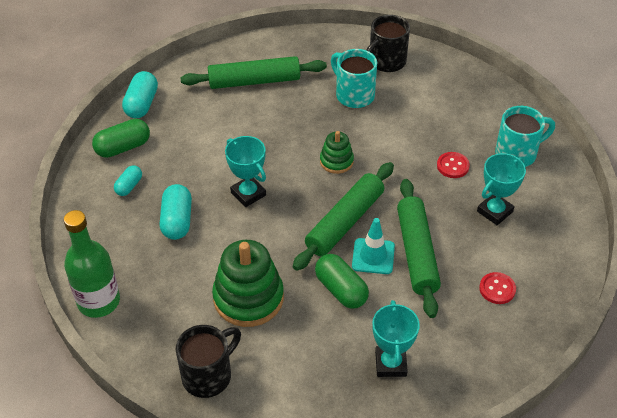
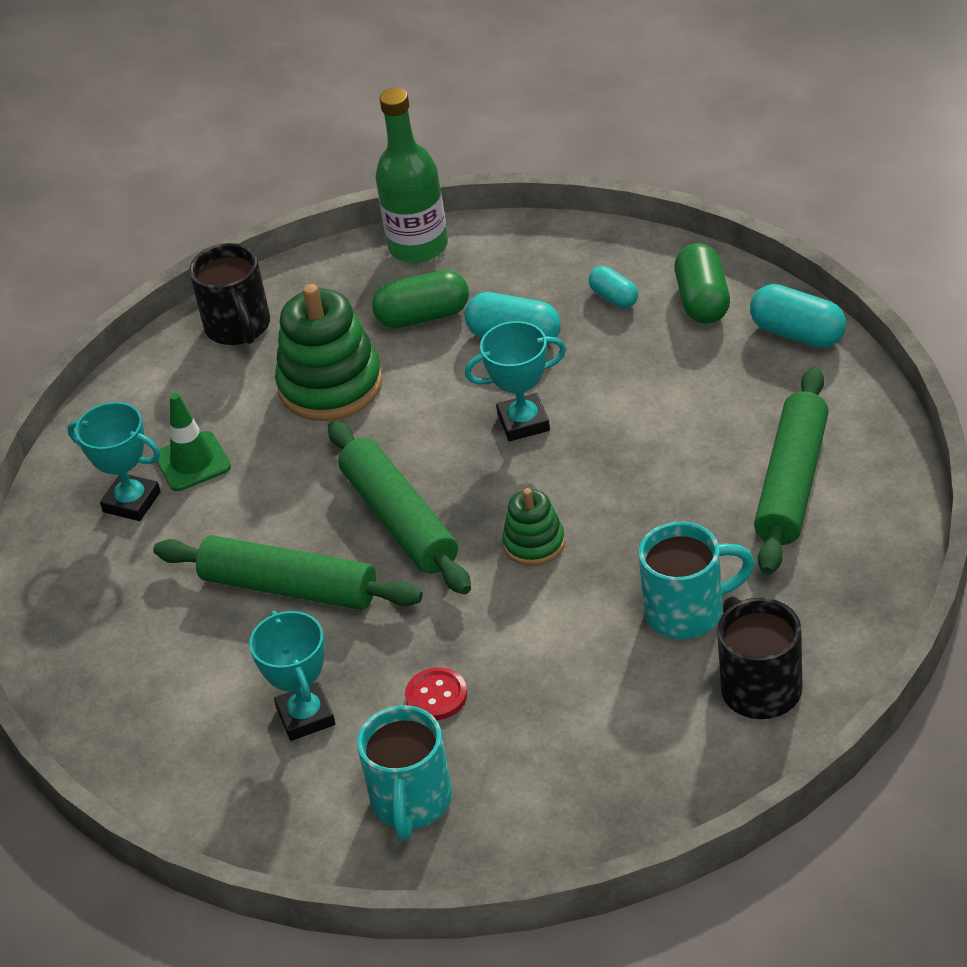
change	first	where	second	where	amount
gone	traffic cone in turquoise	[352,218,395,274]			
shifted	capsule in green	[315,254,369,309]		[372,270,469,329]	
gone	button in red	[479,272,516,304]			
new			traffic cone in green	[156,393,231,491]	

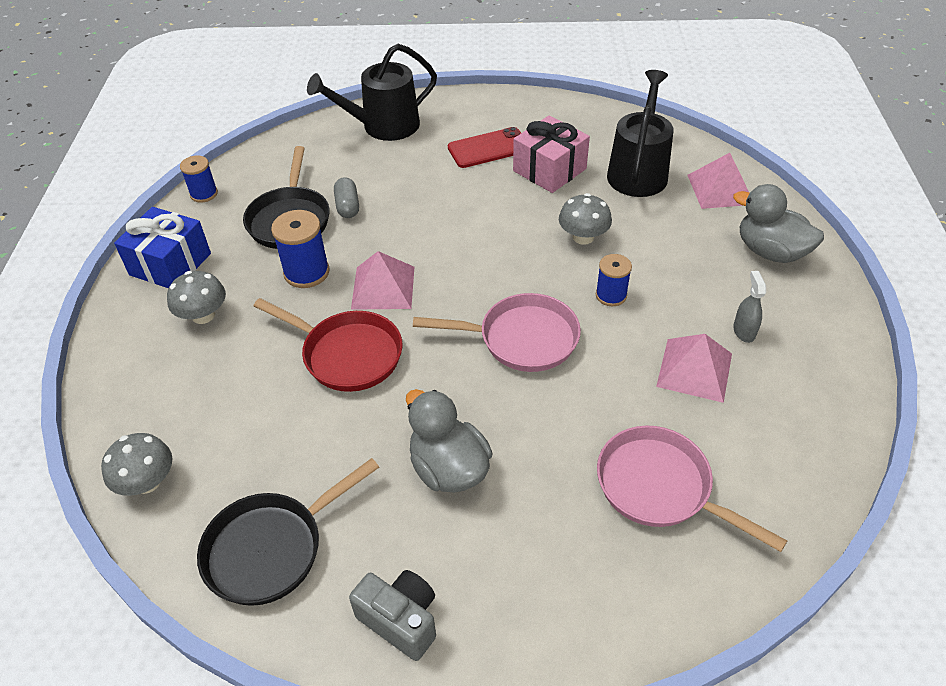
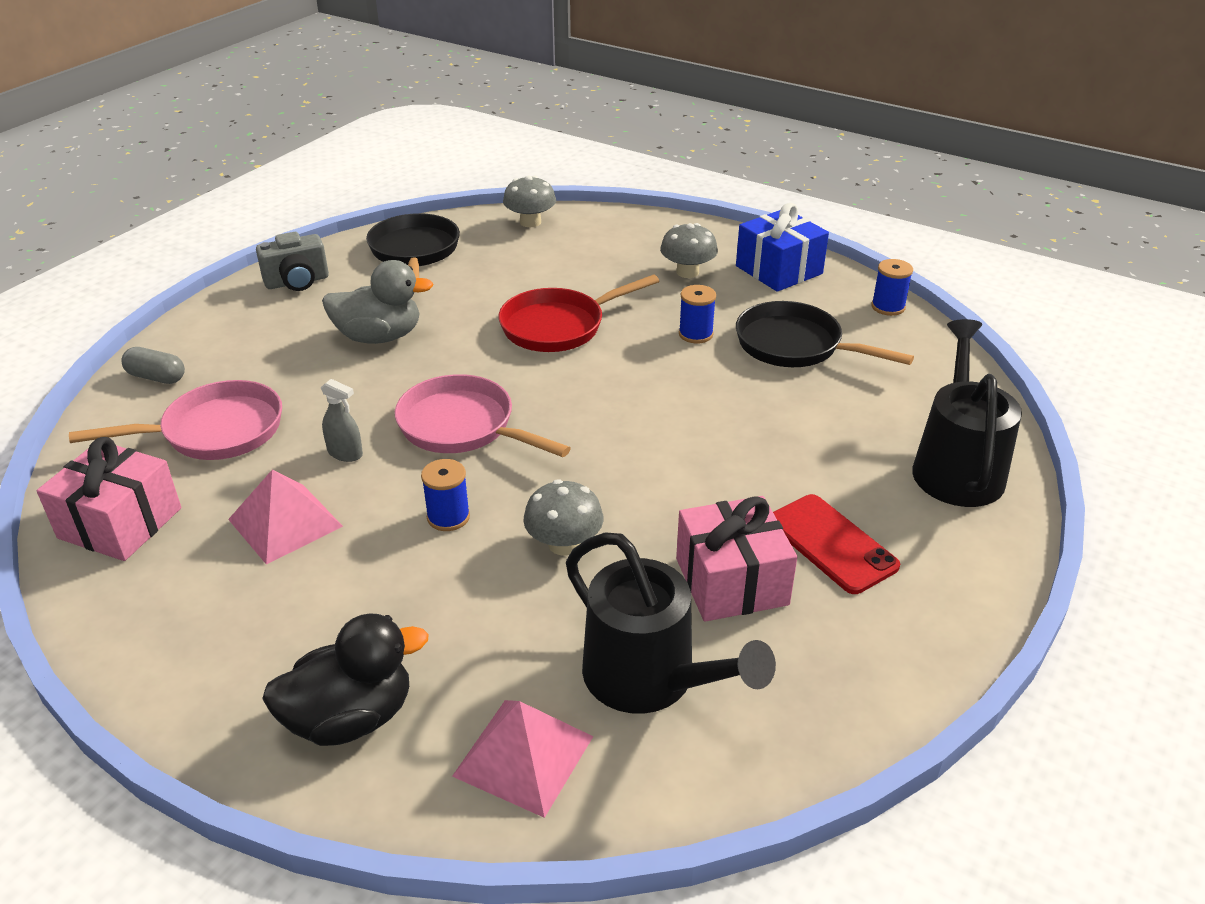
change	first	where	second	where	amount
rotated	phone in red	[448,127,521,168]		[773,494,900,594]	45 degrees counterclockwise
shifted	capsule in grey	[334,177,359,218]		[121,347,185,384]	
repainted	duck in grey	[733,184,824,263]	duck in black	[262,613,429,746]	
scaled	spool in blue	[271,210,330,288]		[679,285,716,343]	x0.66
gone	pyramid in pink	[351,251,414,310]			
shifted	spray bottle in grey	[733,271,766,343]		[321,379,363,462]	
rotated	pan in pink	[413,293,581,372]		[395,374,571,457]	90 degrees clockwise
new			gift in pink	[37,437,181,561]	

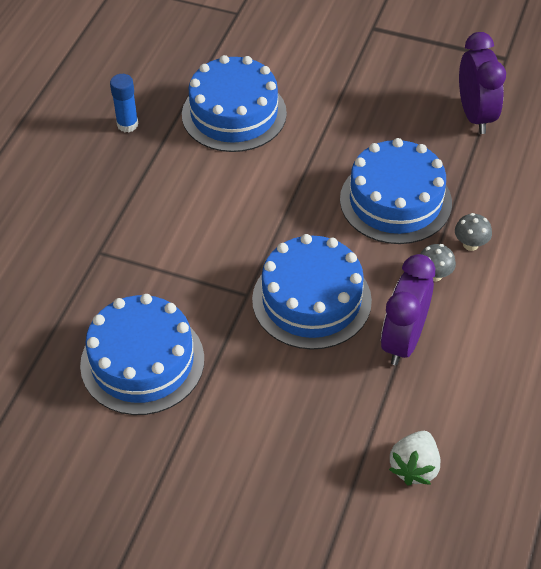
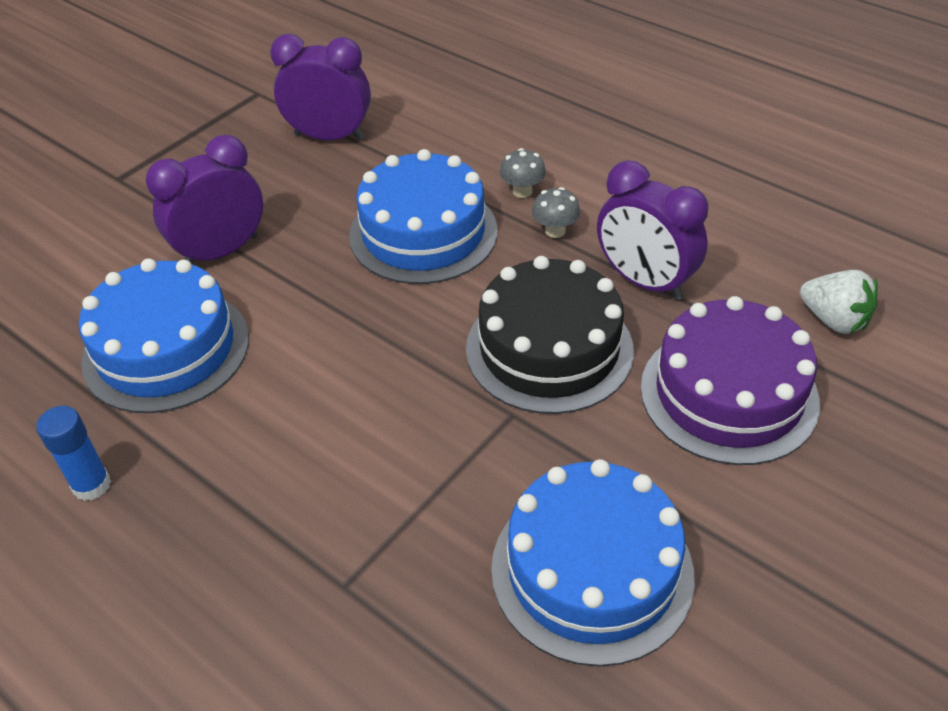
change	first	where	second	where	amount
repainted	cake in blue	[252,234,372,350]	cake in black	[466,256,634,414]	
new			clock in purple	[146,135,263,264]	
new			cake in purple	[641,296,820,465]	

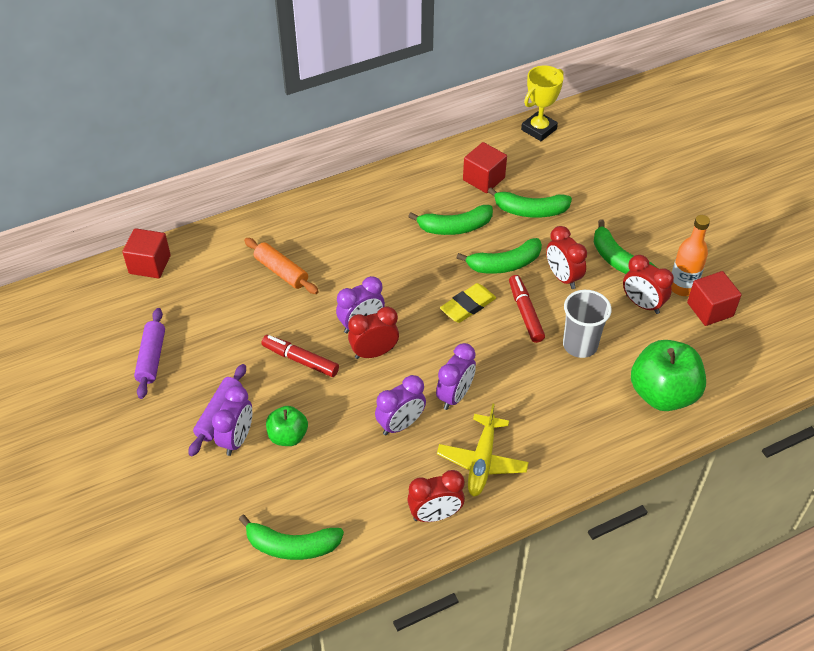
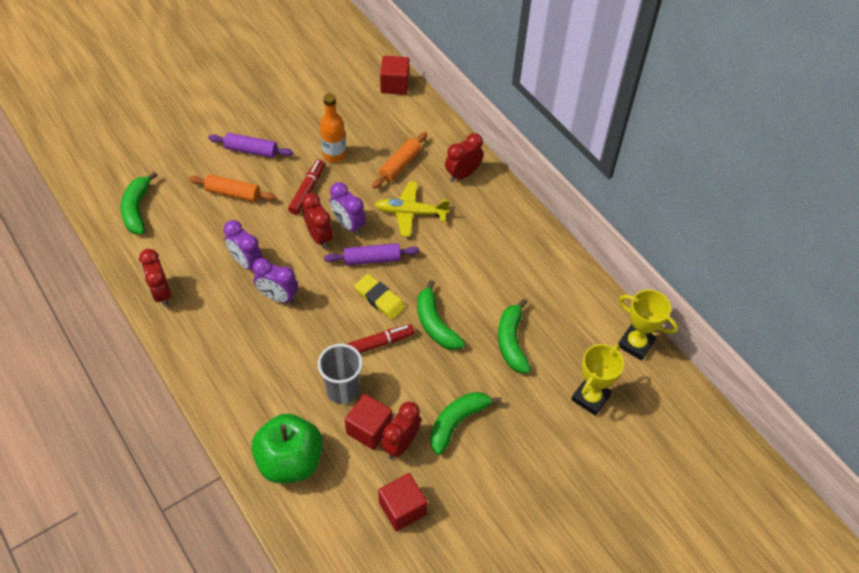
change	first	where	second	where	amount
shifted	cube in red	[463,142,507,193]		[345,394,392,450]	
gone	banana in green	[408,205,493,235]			
shifted	bottle in orange	[671,215,710,296]		[320,93,346,163]	
shifted	clock in red	[546,226,587,289]		[445,133,483,182]	
shifted	rolling pin in purple	[134,308,165,399]		[324,243,419,266]	
gone	clock in purple	[212,385,253,456]			
shifted	plane in yellow	[437,404,529,497]		[374,181,450,237]	
swapped	apple in green	[266,406,308,446]	rolling pin in orange	[189,175,276,202]	
new			trophy in yellow	[571,344,624,416]	

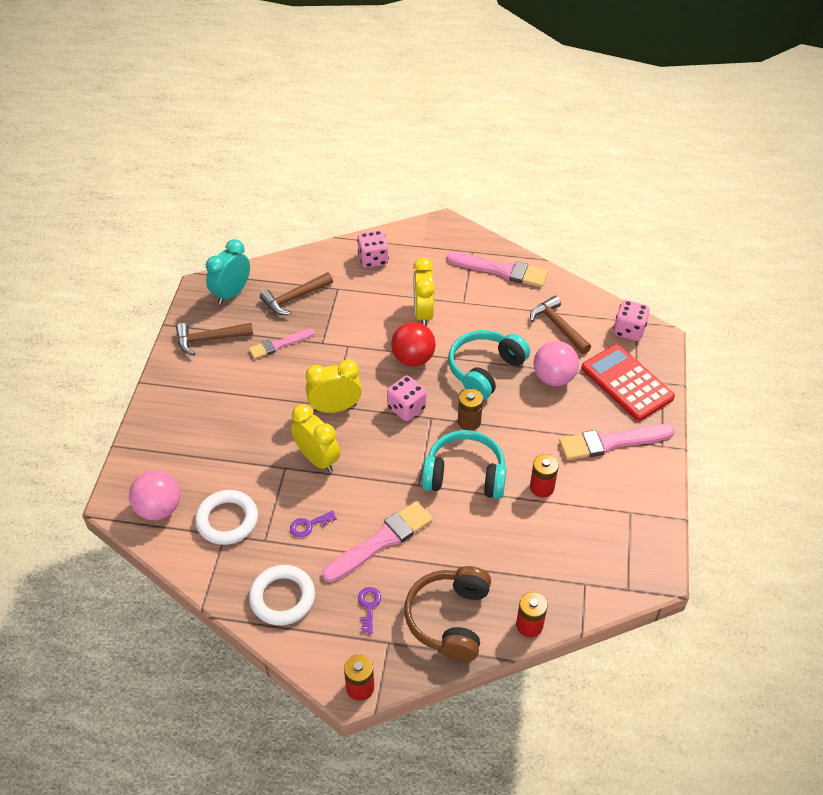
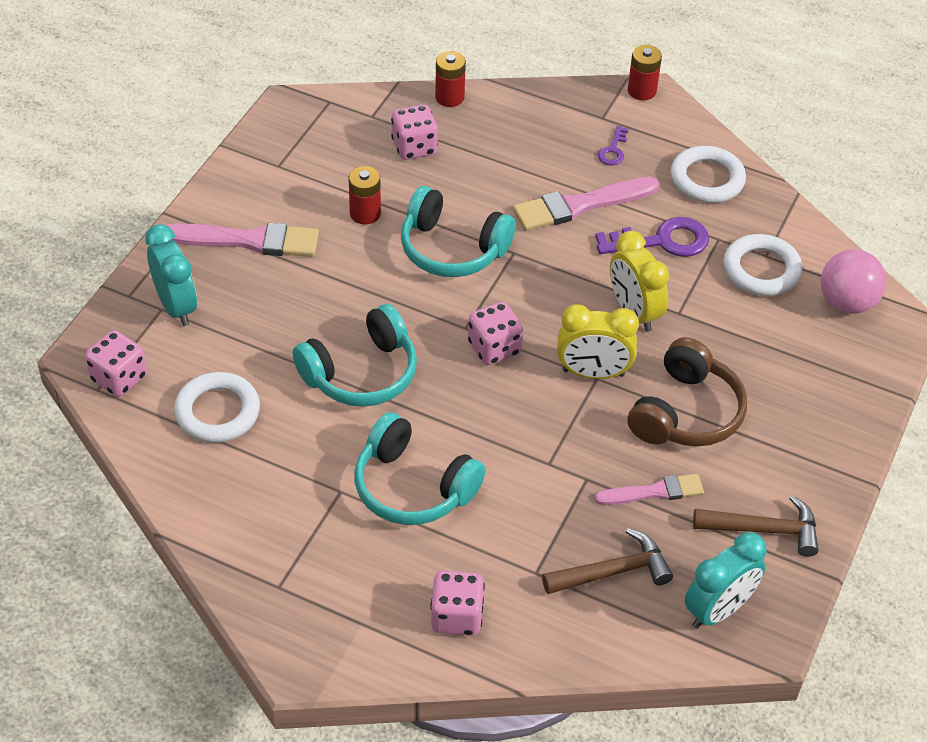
change	first	where	second	where	amount
gone	brush in pink	[447,252,548,287]			
swapped	clock in yellow	[413,258,435,326]	headphones in turquoise	[354,412,486,525]	
swapped	hammer in brown	[530,296,591,354]	ring in white	[174,372,260,443]	
gone	ball in red	[391,322,436,367]			
gone	ball in pink	[533,341,579,386]			
swapped	calculator in red	[581,344,675,421]	clock in turquoise	[145,224,197,326]	
gone	battery in brown	[458,389,483,431]			
scaled	key in purple	[290,510,337,537]		[595,217,709,257]	x1.92
shifted	headphones in brown	[404,566,491,662]		[627,337,747,447]	
new			dice in pink	[391,105,438,160]	

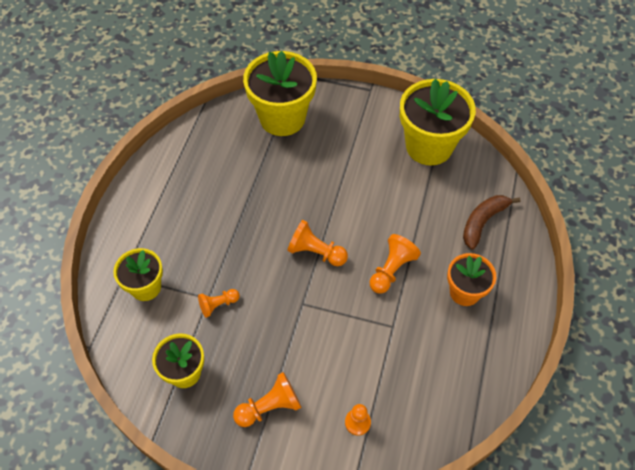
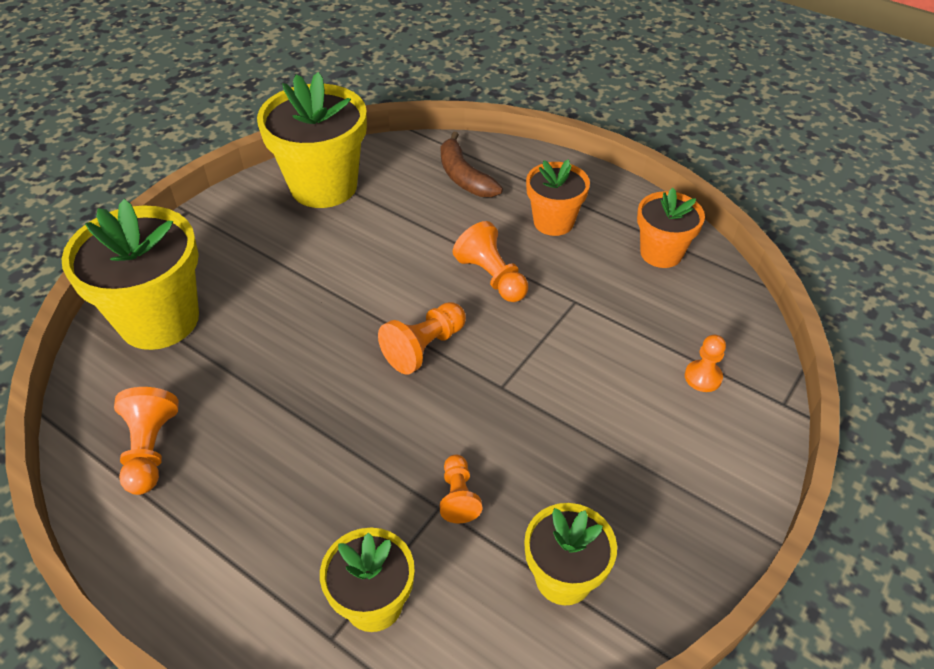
change	first	where	second	where	amount
shifted	pawn in orange	[233,372,301,427]		[114,387,179,495]	
new			flower pot in orange	[637,188,705,268]	

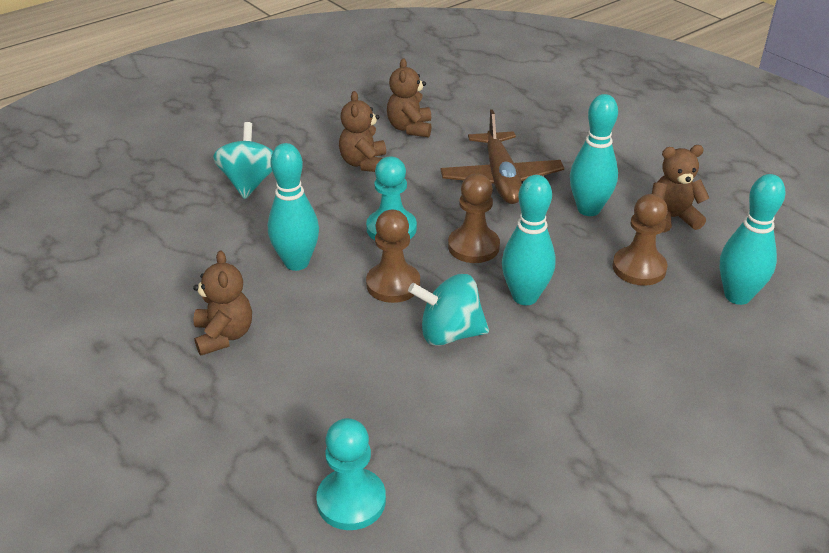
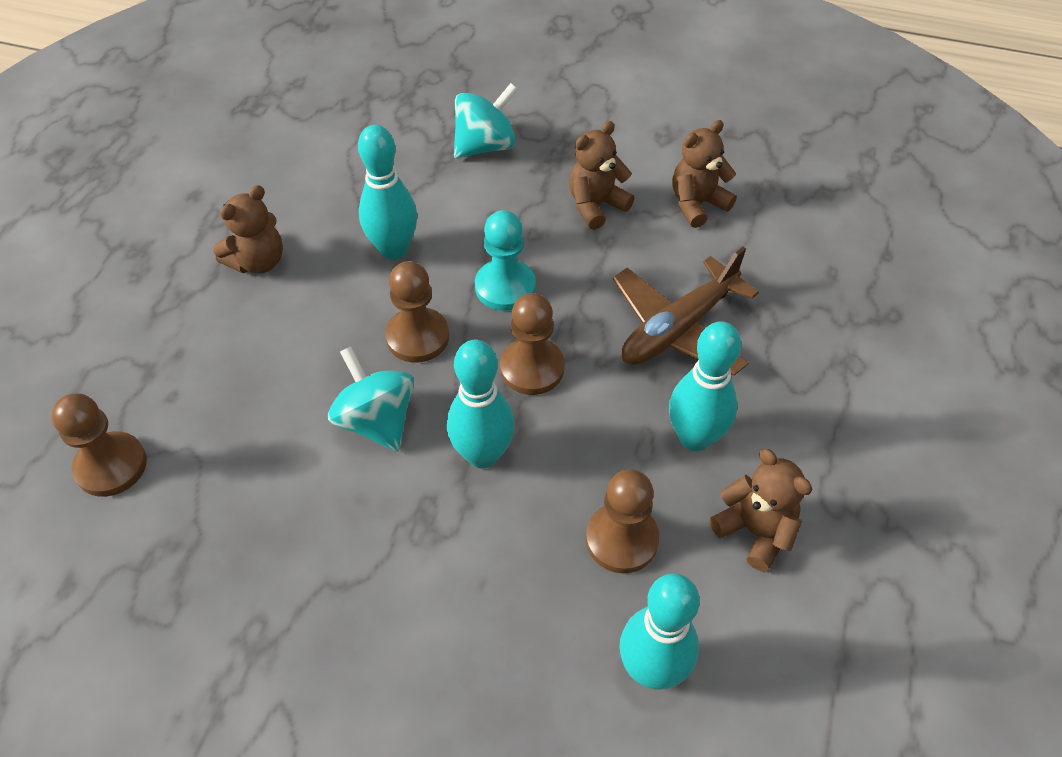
change	first	where	second	where	amount
repainted	pawn in turquoise	[316,418,386,530]	pawn in brown	[51,393,147,497]	

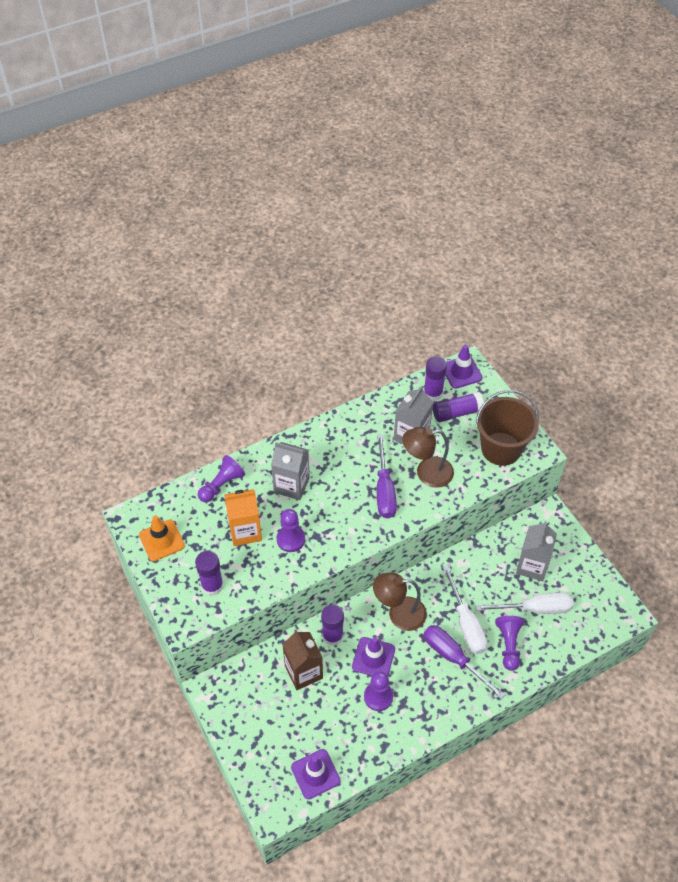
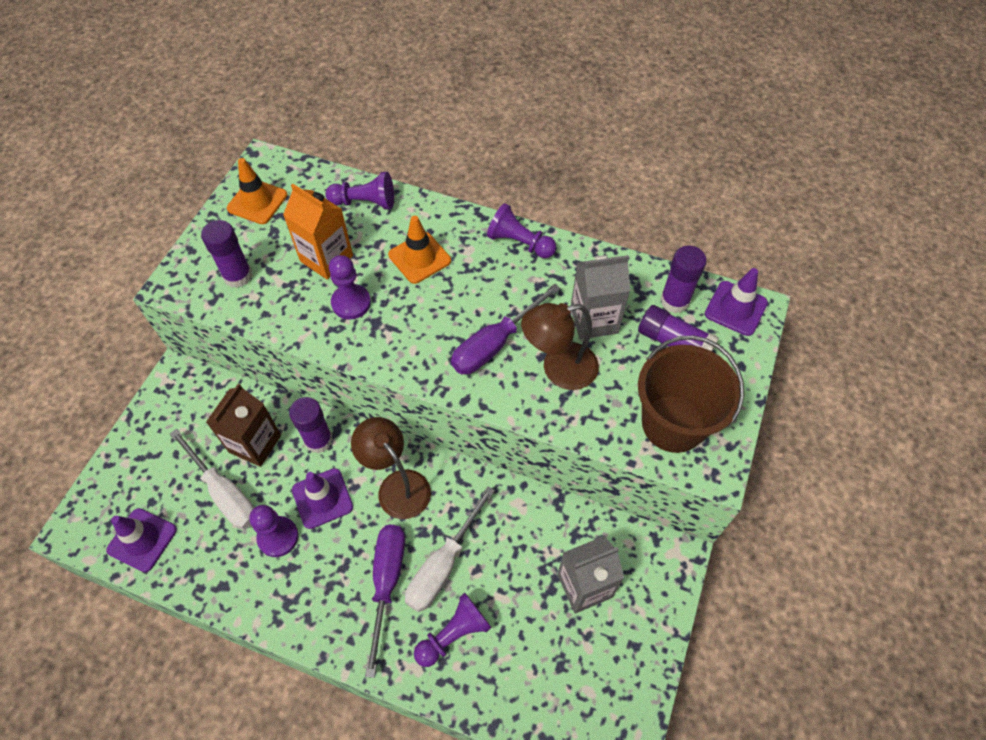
change	first	where	second	where	amount
rotated	lamp in brown	[402,427,454,488]		[521,303,599,390]	60 degrees counterclockwise
swapped	carton in grey	[271,442,310,500]	traffic cone in orange	[388,216,451,284]	
shifted	screwdriver in white	[476,593,574,614]		[170,429,255,530]	
new			pawn in purple	[487,203,556,258]	

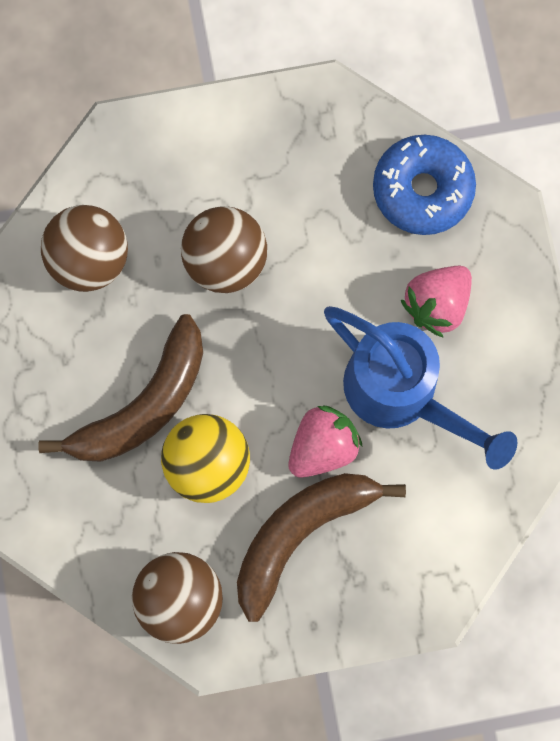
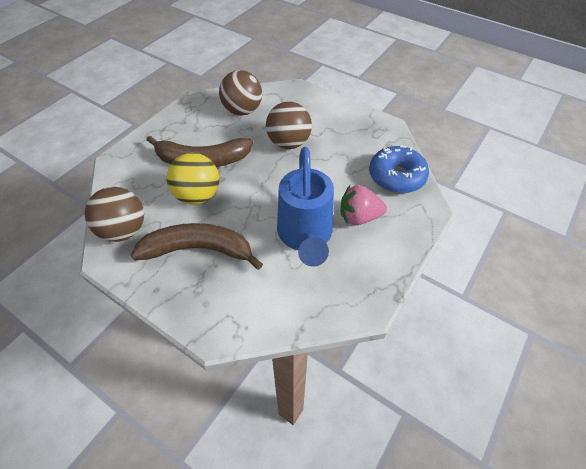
change	first	where	second	where	amount
gone	strawberry in pink	[288,405,363,478]			

